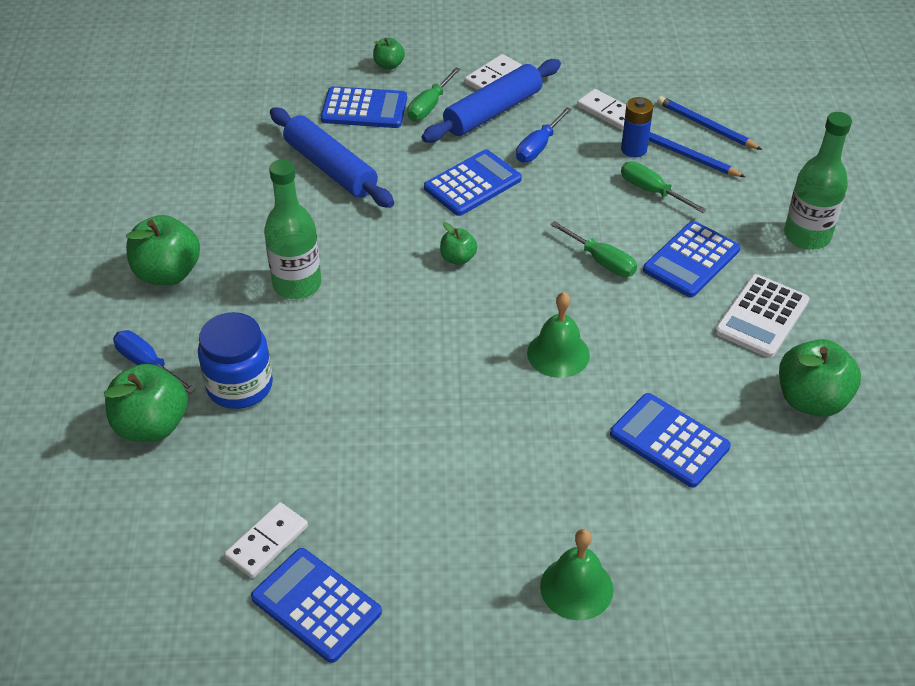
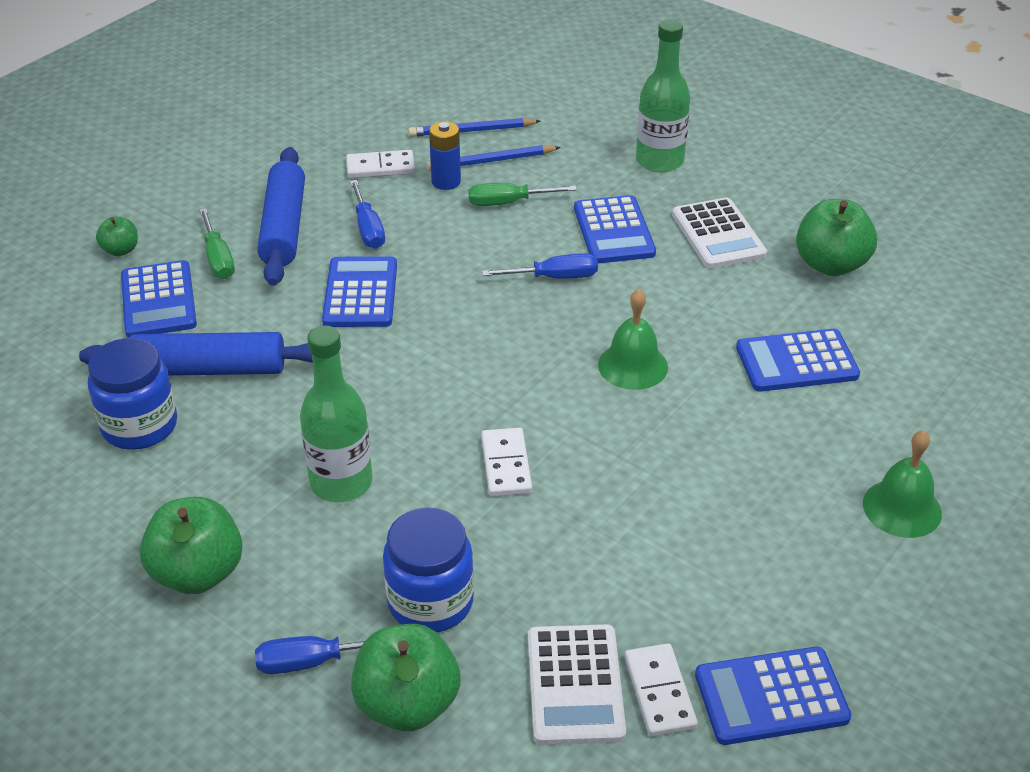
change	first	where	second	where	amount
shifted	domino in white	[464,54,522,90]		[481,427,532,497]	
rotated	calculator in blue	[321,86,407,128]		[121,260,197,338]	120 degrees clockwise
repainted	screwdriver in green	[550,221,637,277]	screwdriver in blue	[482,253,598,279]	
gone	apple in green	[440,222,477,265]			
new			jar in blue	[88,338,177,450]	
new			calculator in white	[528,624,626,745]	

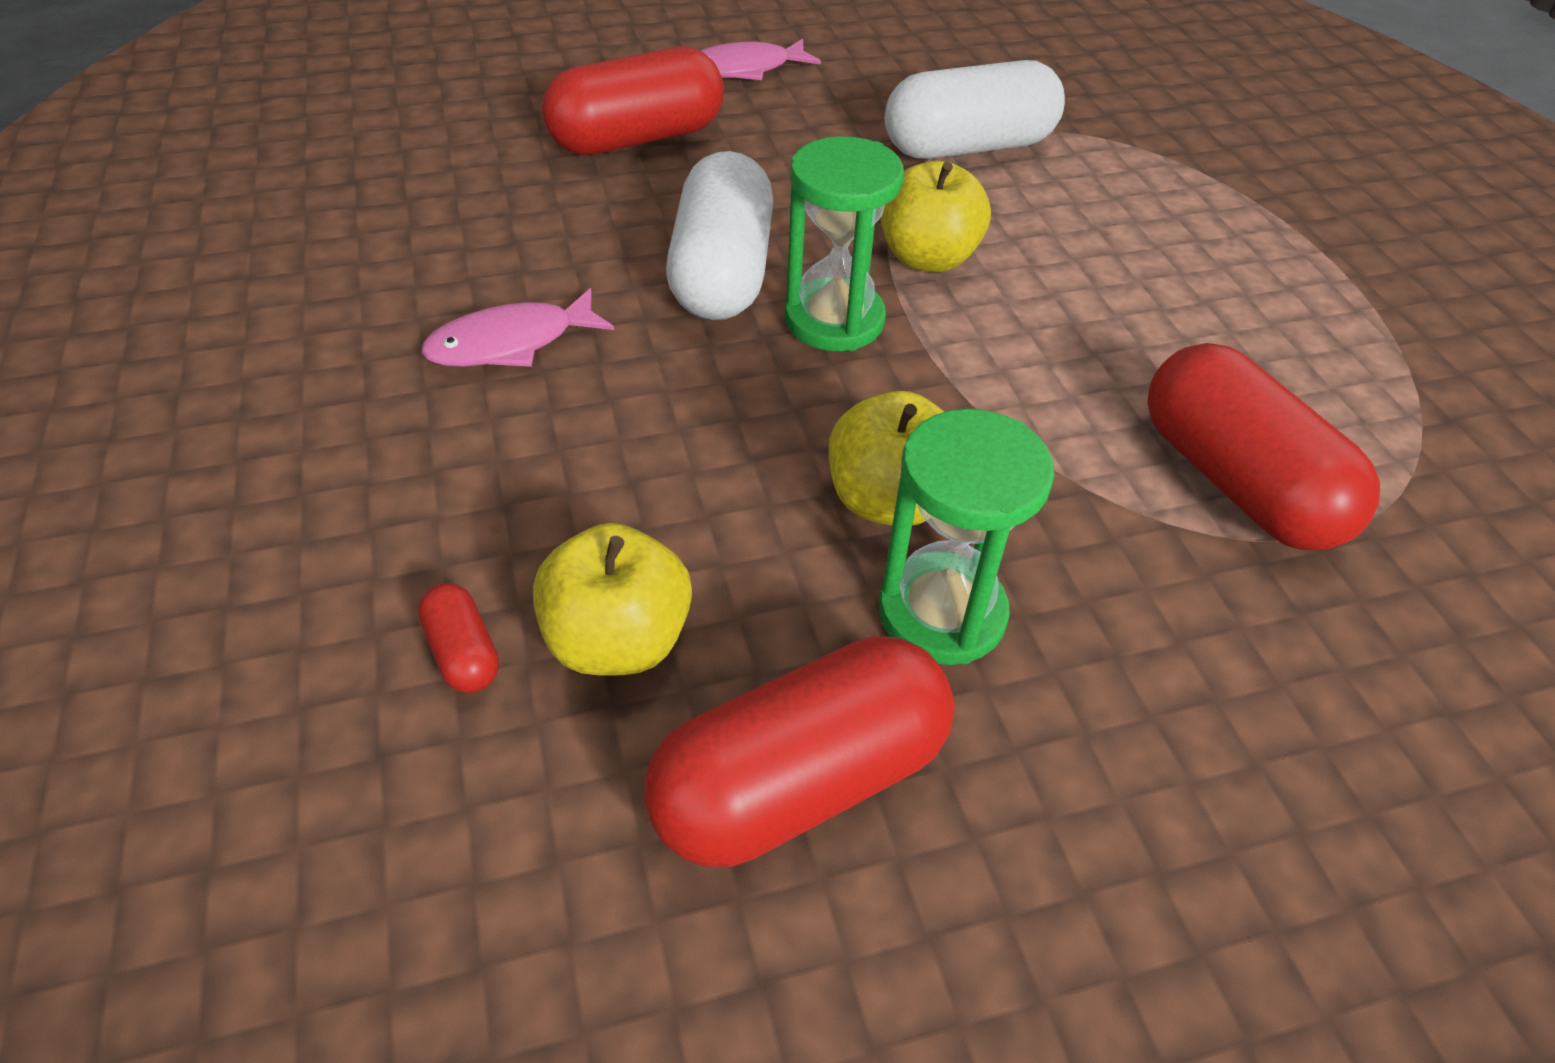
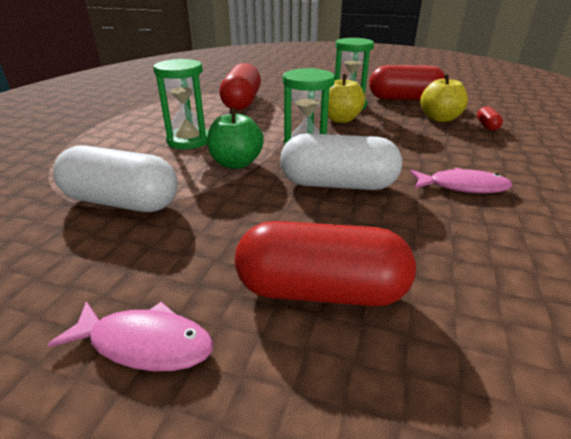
change	first	where	second	where	amount
rotated	capsule in white	[666,151,773,320]		[280,133,402,190]	60 degrees clockwise
repainted	apple in yellow	[881,161,991,272]	apple in green	[207,108,264,169]	
new			hourglass in green	[153,59,208,149]	

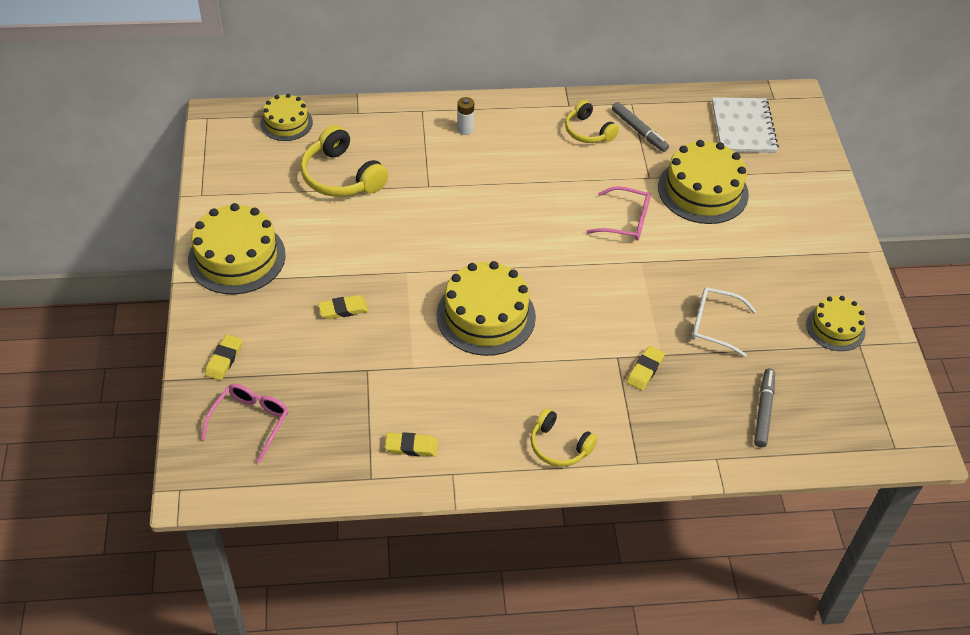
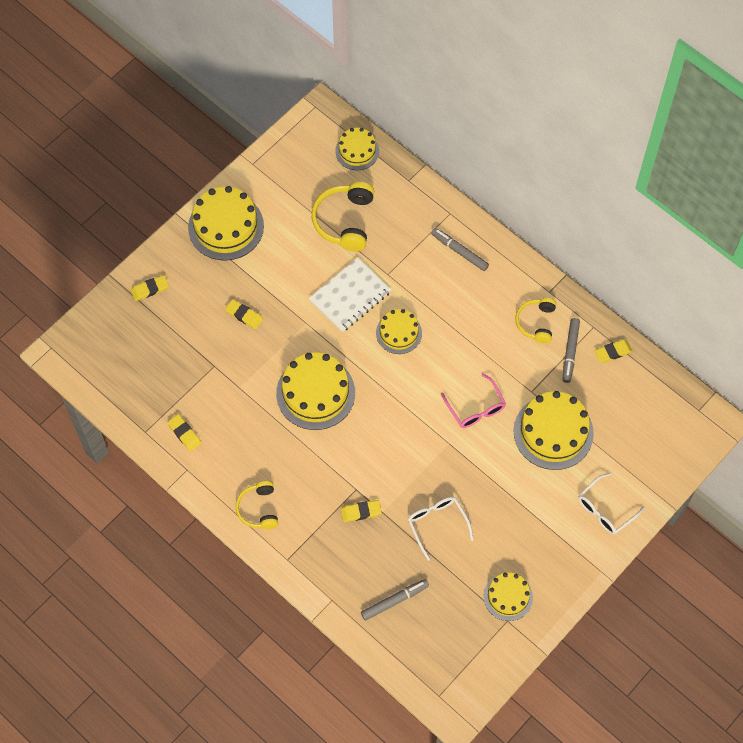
change	first	where	second	where	amount
swapped	battery in white	[457,97,474,135]	marker in grey	[431,228,489,271]	
shifted	notebook in white	[712,97,779,153]		[309,258,391,332]	
gone	glasses in pink	[201,384,289,463]			
new			cake in yellow	[376,309,422,354]	
new			eraser in yellow	[594,339,633,363]	
new			glasses in white	[578,473,645,534]	

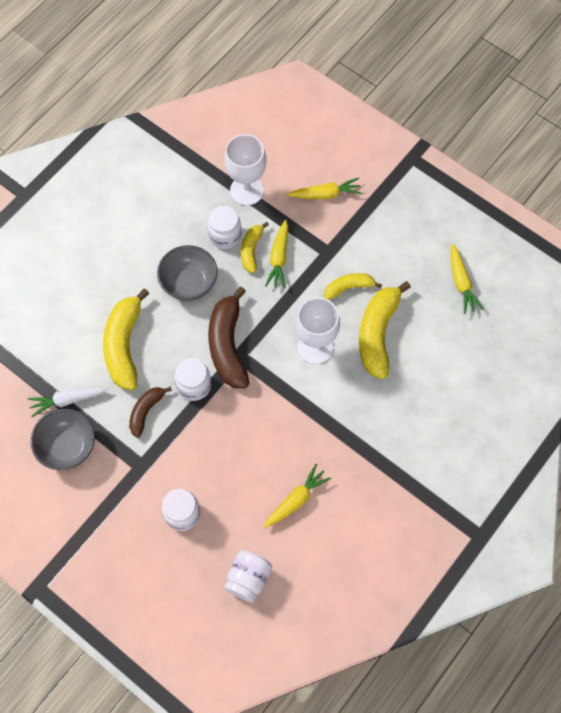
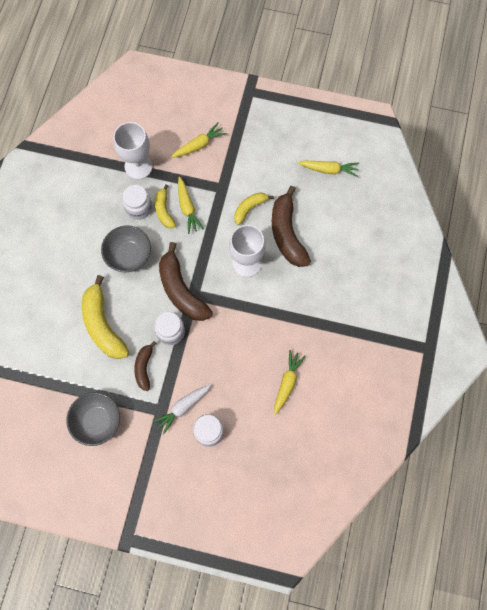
change	first	where	second	where	amount
rotated	carrot in yellow	[451,244,483,314]		[298,161,359,177]	45 degrees counterclockwise
repainted	banana in yellow	[359,281,411,379]	banana in brown	[272,186,311,267]	
shifted	carrot in white	[28,387,109,417]		[153,384,211,435]	
gone	jar in white	[224,550,272,603]			

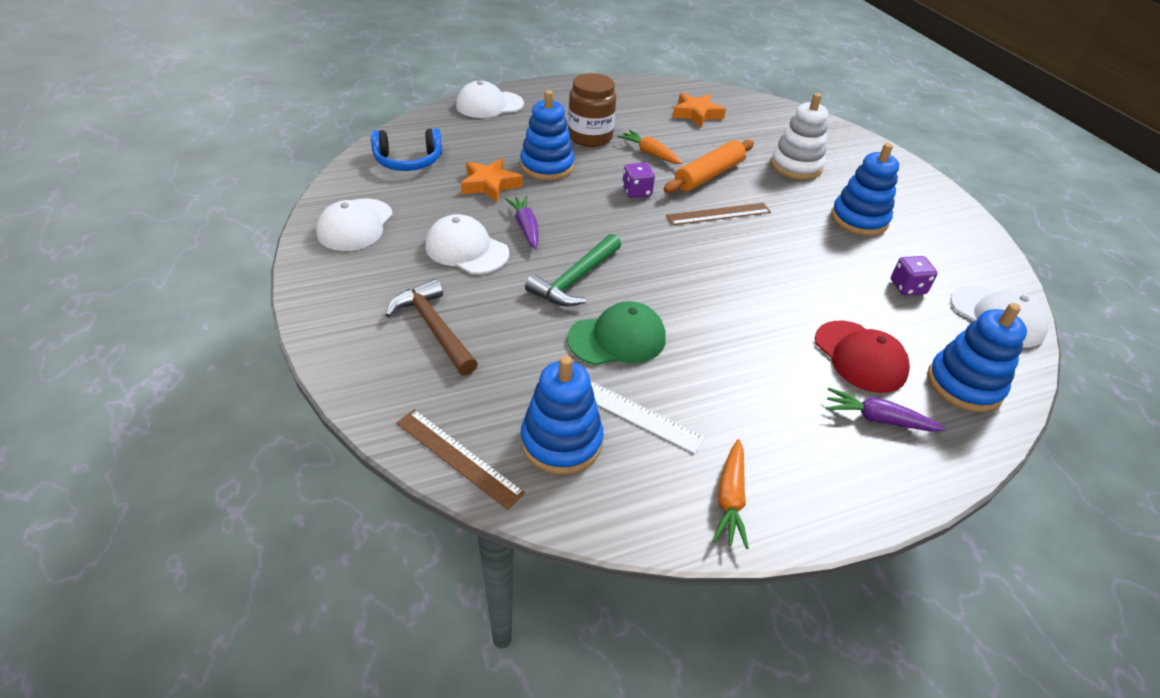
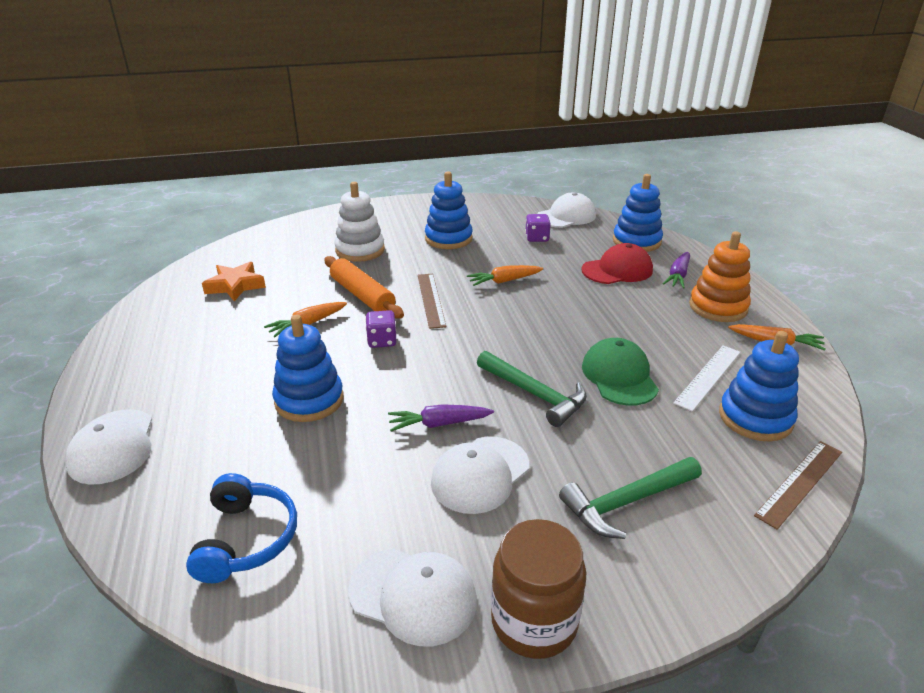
change	first	where	second	where	amount
shifted	jar in brown	[568,73,616,147]		[491,519,586,659]	
gone	star in orange	[461,158,523,202]			
repainted	hammer in brown	[385,279,478,376]	hammer in green	[559,457,702,539]	
new			stacking toy in orange	[689,231,751,322]	
new			carrot in orange	[467,265,543,286]	

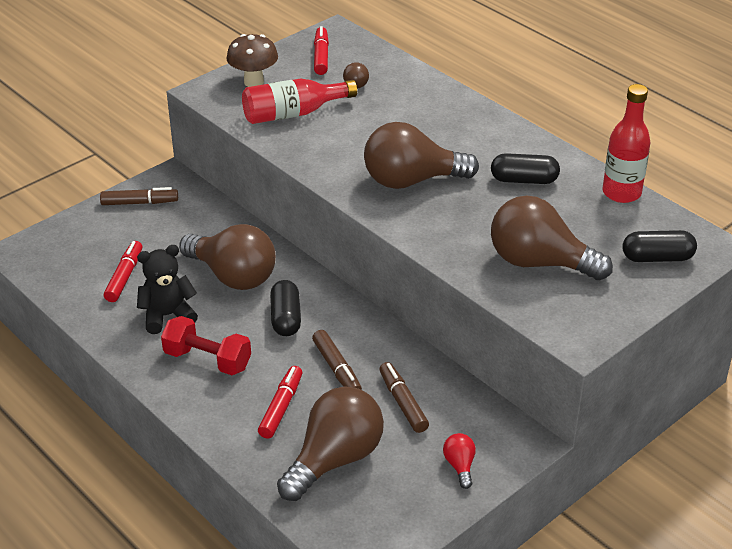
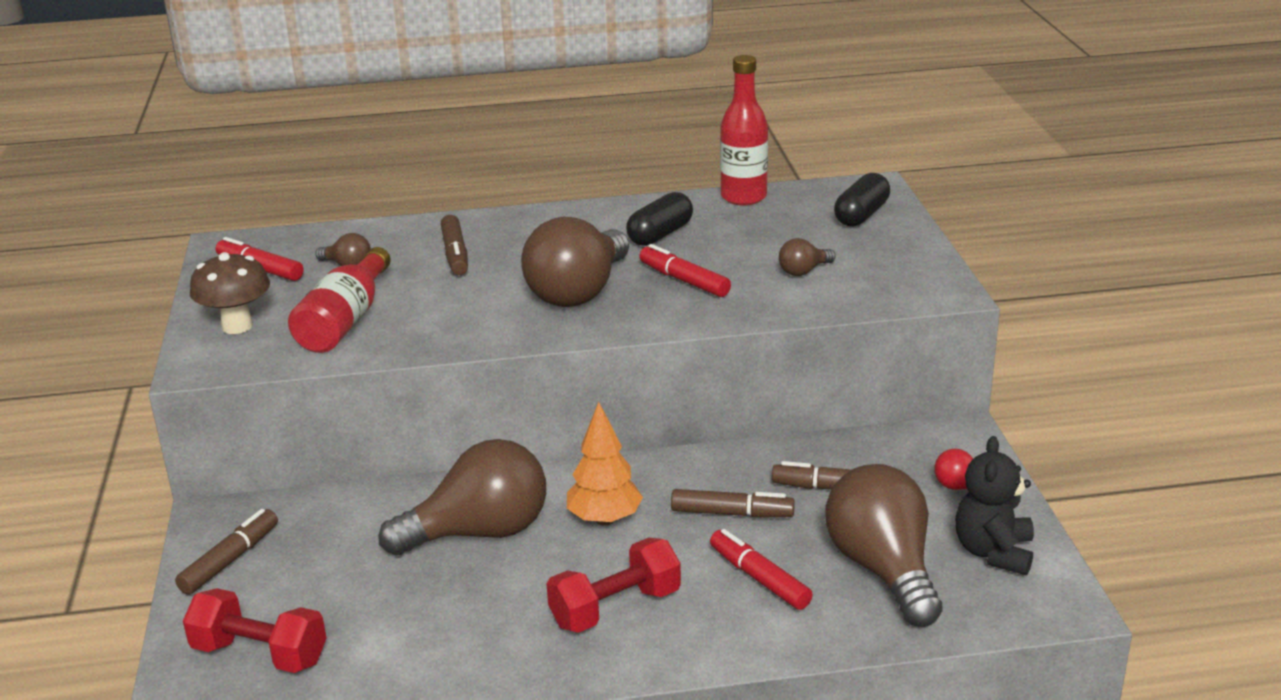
change	first	where	second	where	amount
scaled	light bulb in brown	[491,195,613,281]		[779,238,836,276]	x0.43
shifted	marker in red	[104,241,142,302]		[639,244,731,297]	
shifted	teddy bear in black	[137,245,198,334]		[955,436,1034,575]	
swapped	capsule in black	[270,280,301,336]	tree in orange	[567,402,643,525]	
new			marker in brown	[441,215,468,275]	
new			dumbbell in red	[183,588,327,673]	

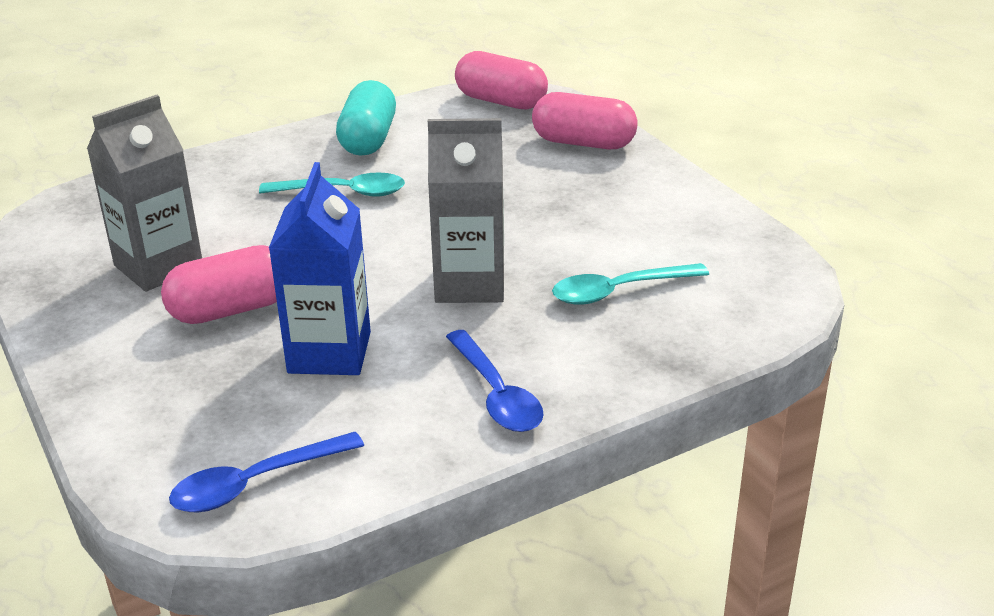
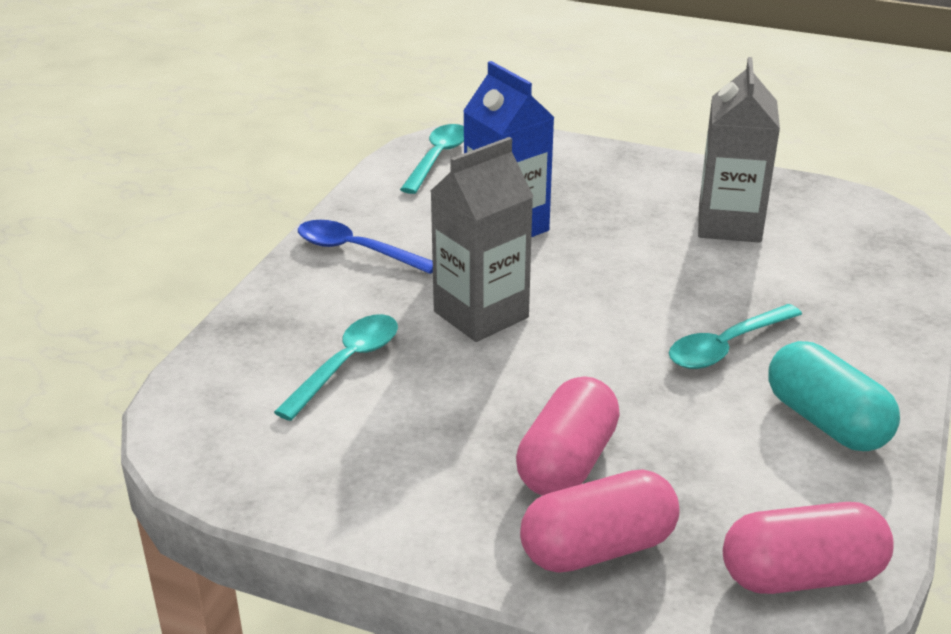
change	first	where	second	where	amount
shifted	capsule in pink	[161,245,277,324]		[516,376,620,496]	
repainted	spoon in blue	[169,432,364,513]	spoon in turquoise	[400,124,464,194]	

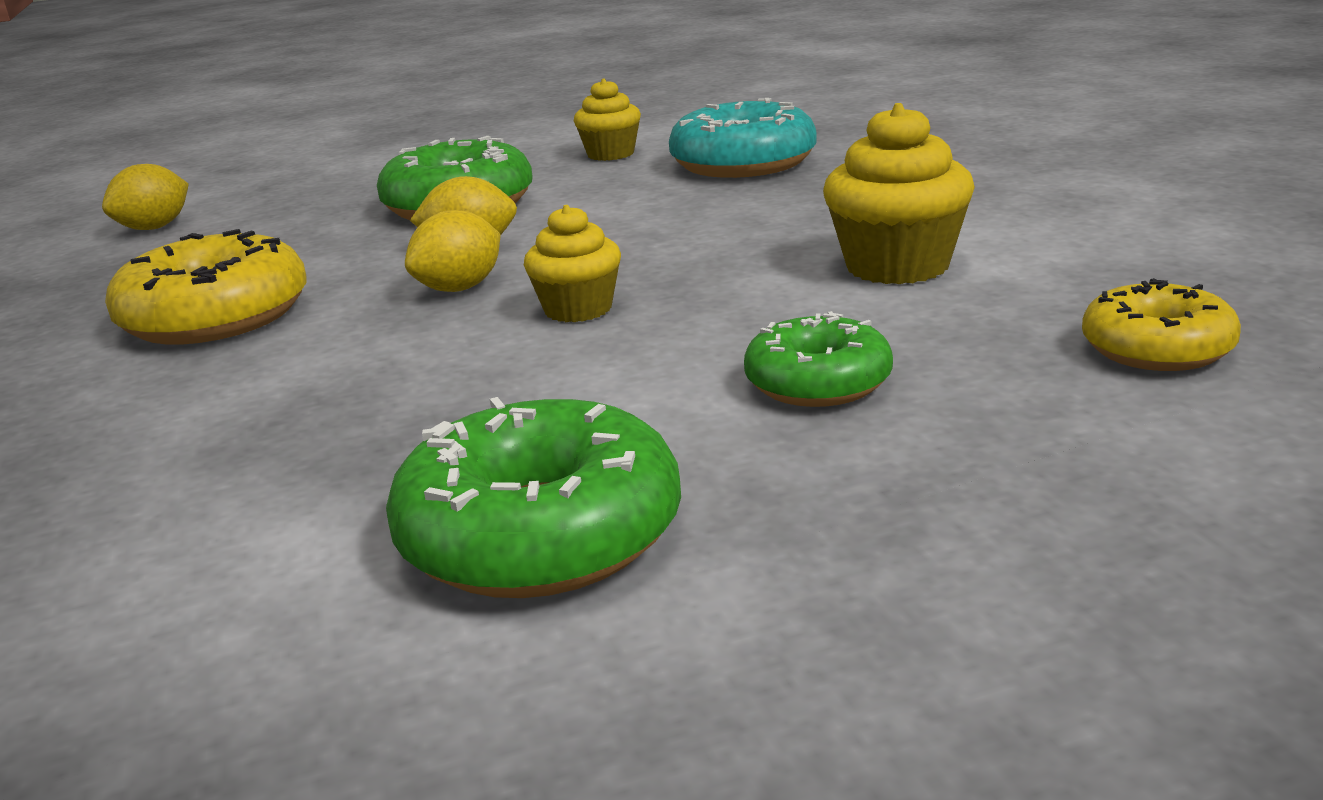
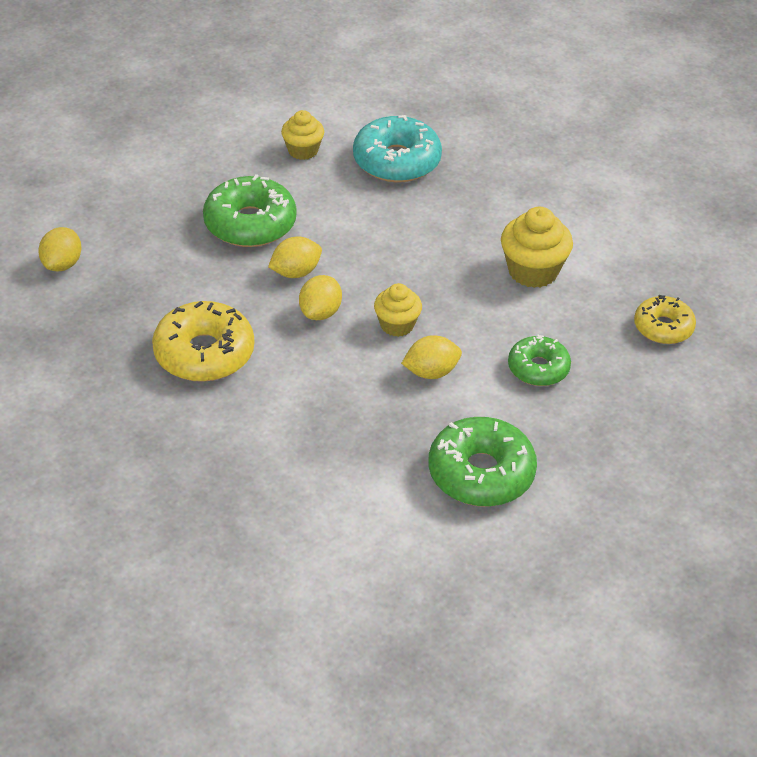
change	first	where	second	where	amount
new			lemon in yellow	[401,335,462,379]	

